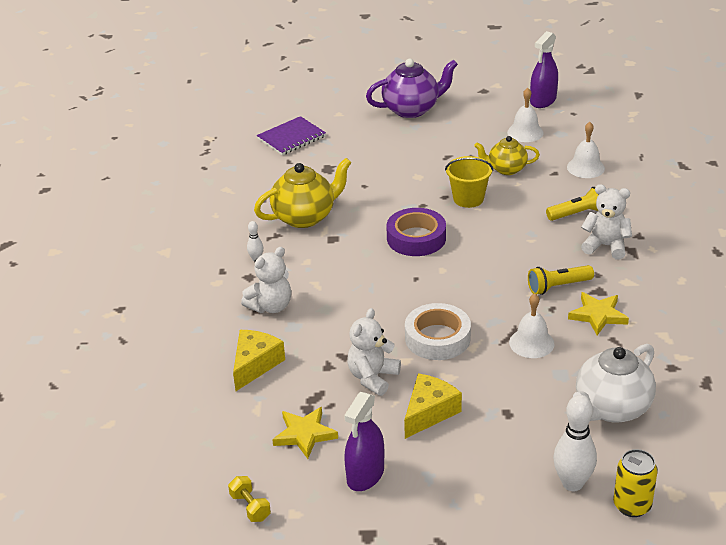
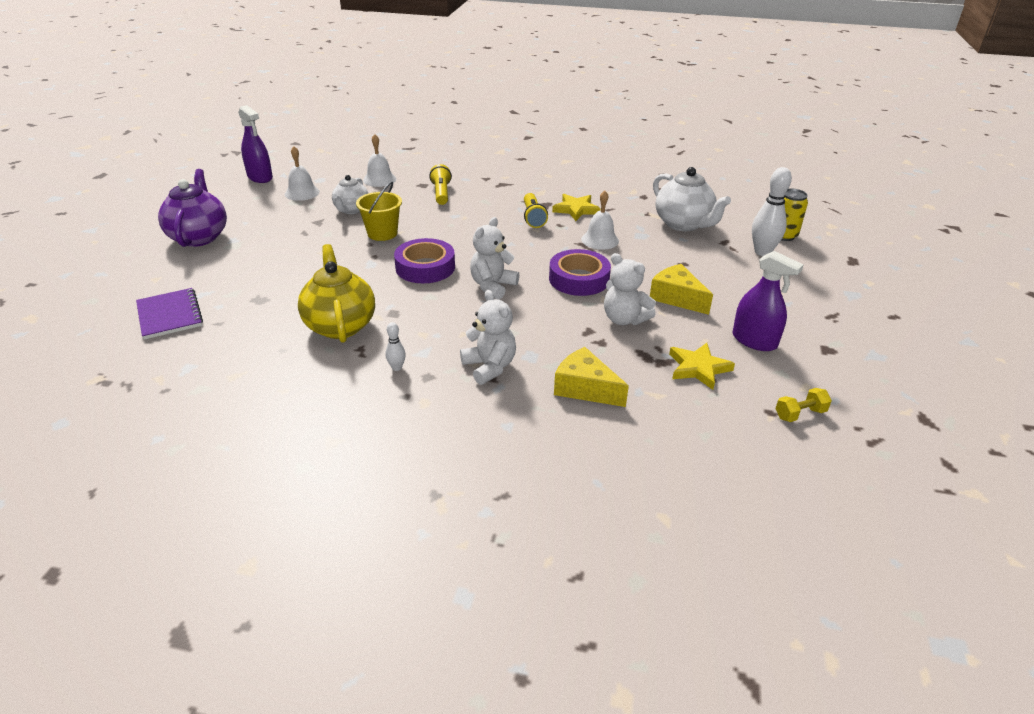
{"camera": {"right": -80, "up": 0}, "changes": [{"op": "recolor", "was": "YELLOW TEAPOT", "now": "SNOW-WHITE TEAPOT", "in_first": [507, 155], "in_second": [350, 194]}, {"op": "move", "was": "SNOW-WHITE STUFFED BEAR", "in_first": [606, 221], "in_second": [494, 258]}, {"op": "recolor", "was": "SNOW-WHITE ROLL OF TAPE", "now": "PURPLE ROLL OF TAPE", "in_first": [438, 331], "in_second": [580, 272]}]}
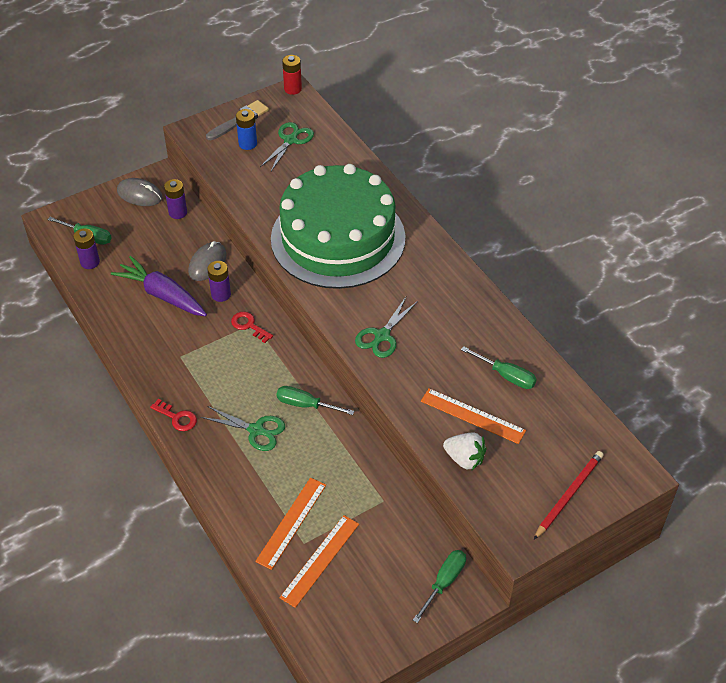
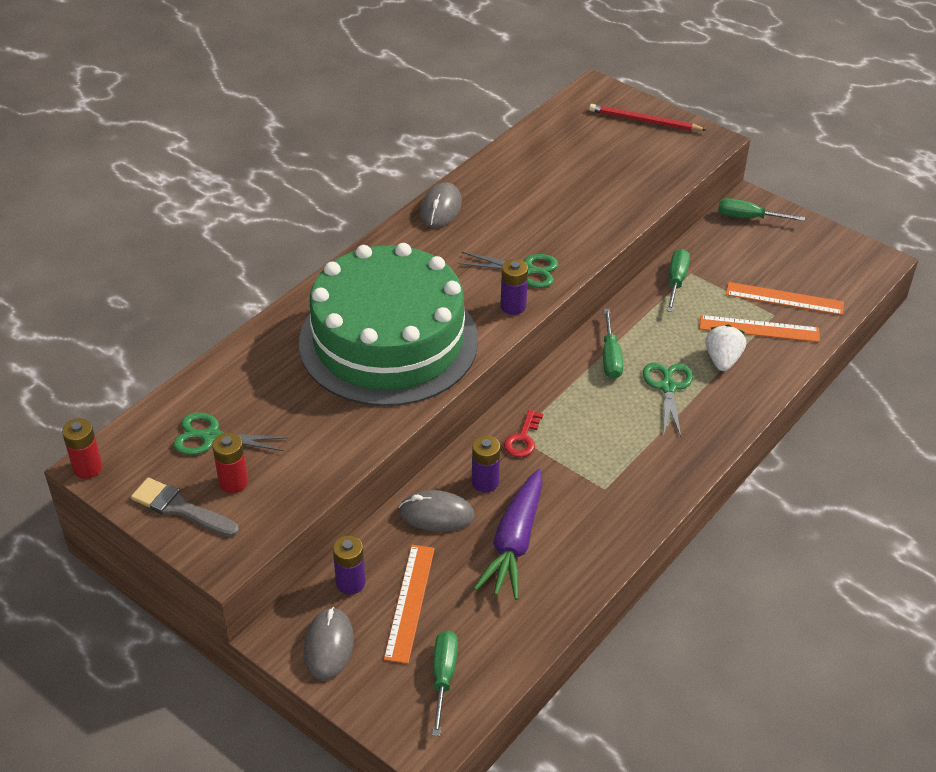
{"camera": {"right": -110, "up": -5}, "changes": [{"op": "recolor", "was": "ROYAL BLUE BATTERY", "now": "SCARLET BATTERY", "in_first": [246, 129], "in_second": [230, 462]}, {"op": "move", "was": "ORANGE-COLOURED RULER", "in_first": [473, 416], "in_second": [409, 604]}, {"op": "insert", "now": "GRAY COMPUTER MOUSE", "in_second": [441, 205]}, {"op": "move", "was": "PURPLE BATTERY", "in_first": [86, 249], "in_second": [514, 287]}, {"op": "move", "was": "GREEN FLAT SCREWDRIVER", "in_first": [499, 367], "in_second": [678, 280]}, {"op": "move", "was": "SNOW-WHITE TOY STRAWBERRY", "in_first": [464, 451], "in_second": [725, 347]}, {"op": "delete", "was": "SCARLET DOOR KEY", "in_first": [173, 415]}]}
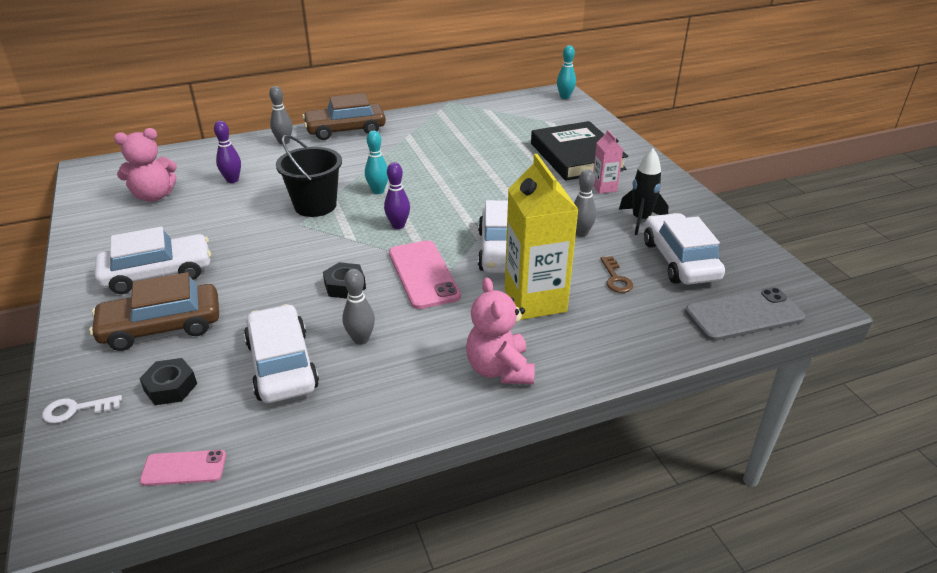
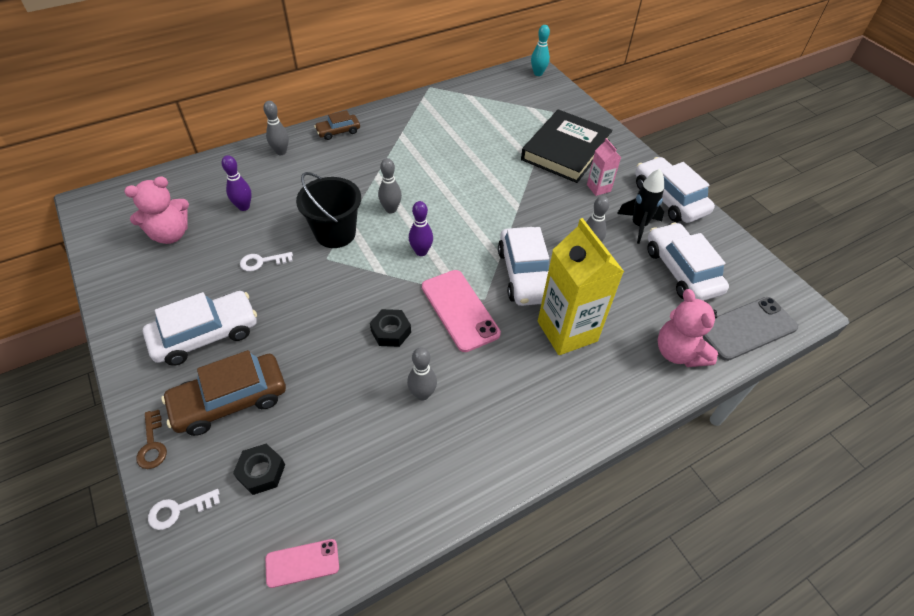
{"camera": {"right": -10, "up": 15}, "changes": [{"op": "move", "was": "DARK BROWN DOOR KEY", "in_first": [616, 274], "in_second": [151, 439]}, {"op": "insert", "now": "SNOW-WHITE DOOR KEY", "in_second": [266, 261]}, {"op": "resize", "was": "DARK BROWN TOY CAR", "in_first": [344, 116], "in_second": [337, 125], "ratio": 0.55}, {"op": "recolor", "was": "TURQUOISE TENPIN", "now": "GRAY TENPIN", "in_first": [376, 162], "in_second": [390, 185]}, {"op": "rotate", "was": "BLACK HARDBACK", "in_first": [579, 151], "in_second": [567, 146], "clockwise": 60}, {"op": "move", "was": "SNOW-WHITE TOY CAR", "in_first": [281, 353], "in_second": [675, 190]}, {"op": "move", "was": "ROSE-PINK STUFFED BEAR", "in_first": [500, 330], "in_second": [687, 328]}]}
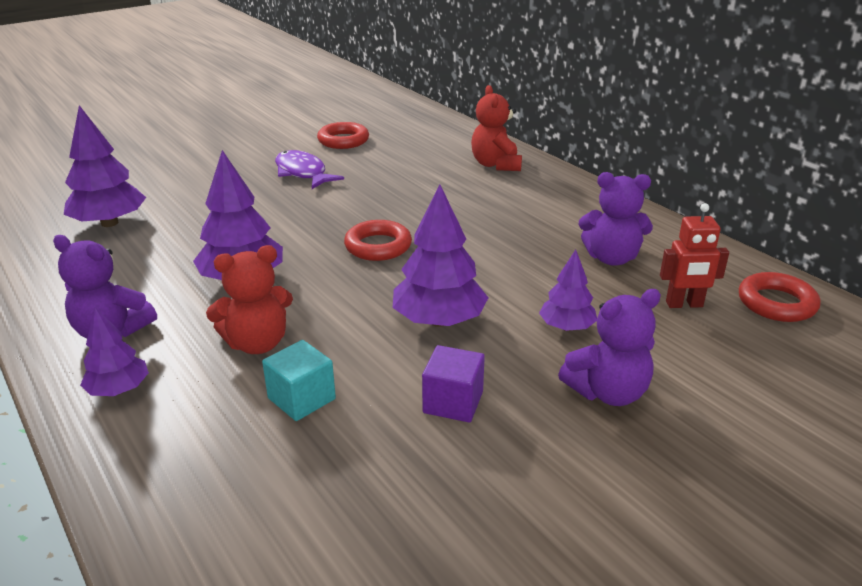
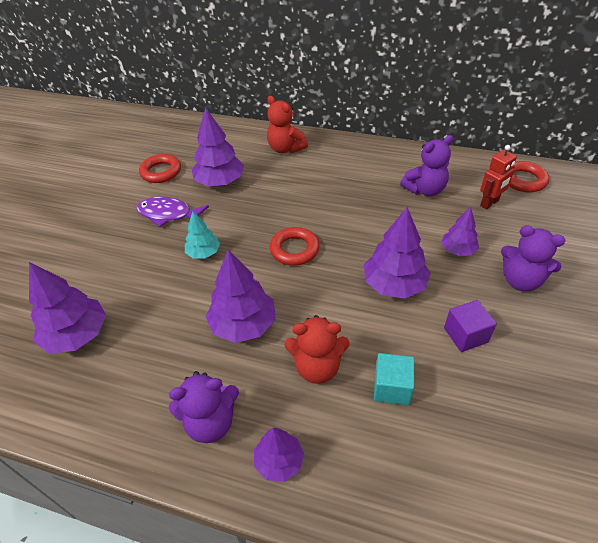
{"camera": {"right": -35, "up": 15}, "changes": [{"op": "insert", "now": "TURQUOISE TOY TREE", "in_second": [202, 235]}, {"op": "insert", "now": "PURPLE TOY TREE", "in_second": [218, 146]}, {"op": "rotate", "was": "SCARLET STUFFED BEAR", "in_first": [249, 299], "in_second": [317, 349], "clockwise": 60}, {"op": "rotate", "was": "PURPLE STUFFED BEAR", "in_first": [609, 347], "in_second": [533, 258], "clockwise": 90}]}
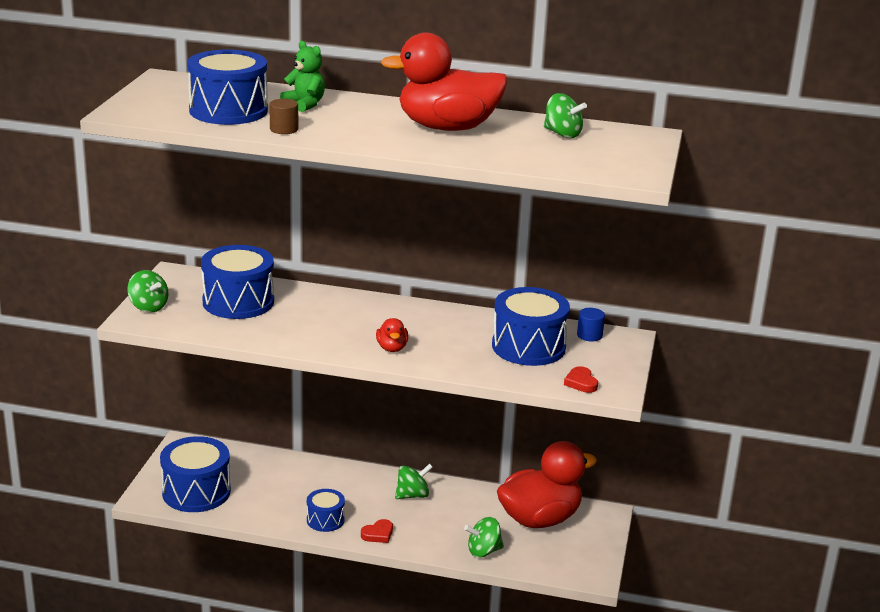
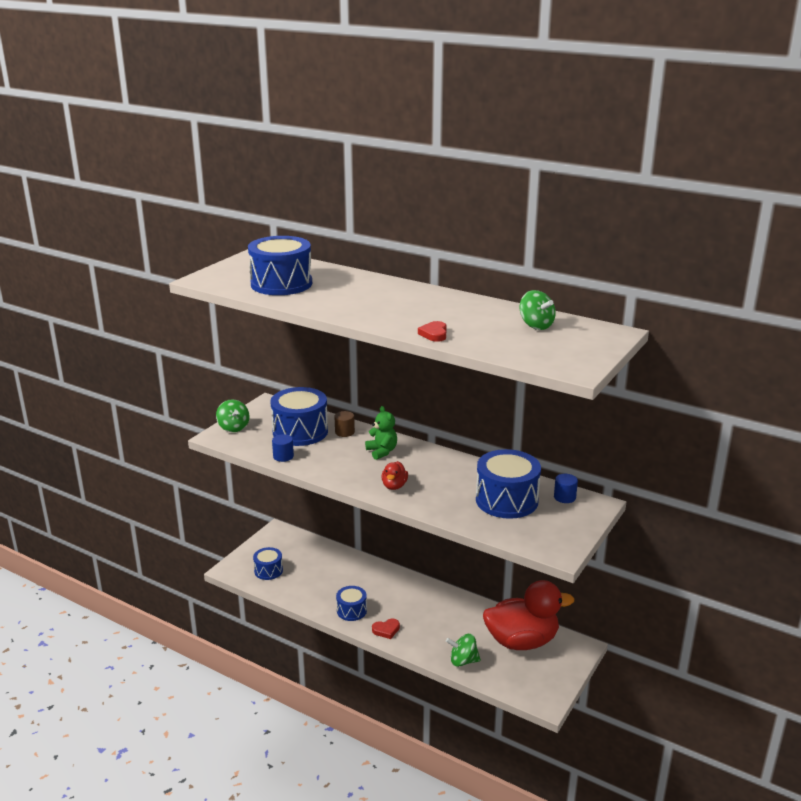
{"camera": {"right": 20, "up": 0}, "changes": [{"op": "resize", "was": "ROYAL BLUE DRUM", "in_first": [195, 474], "in_second": [268, 563], "ratio": 0.55}, {"op": "insert", "now": "ROYAL BLUE CYLINDER", "in_second": [283, 448]}, {"op": "move", "was": "DARK BROWN CYLINDER", "in_first": [283, 116], "in_second": [344, 424]}, {"op": "move", "was": "GREEN STUFFED BEAR", "in_first": [302, 76], "in_second": [381, 433]}, {"op": "move", "was": "SCARLET HEART", "in_first": [581, 379], "in_second": [432, 331]}, {"op": "delete", "was": "SCARLET RUBBER DUCK", "in_first": [444, 81]}, {"op": "delete", "was": "GREEN TOY TOP", "in_first": [414, 481]}]}
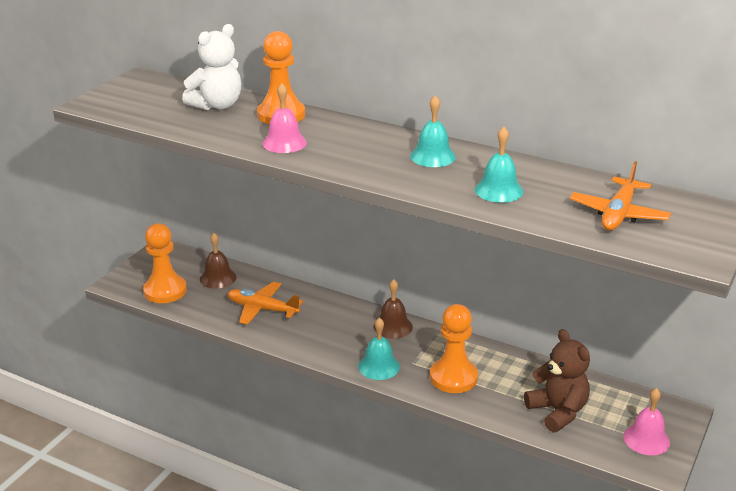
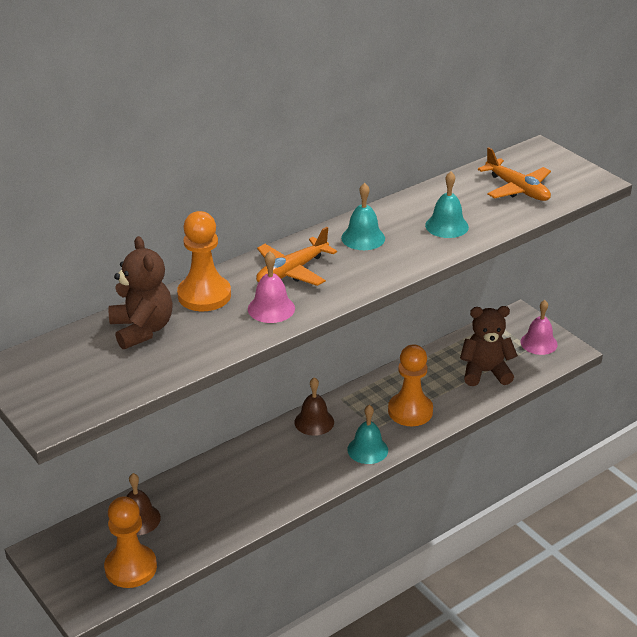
{"camera": {"right": -65, "up": 5}, "changes": [{"op": "recolor", "was": "SNOW-WHITE STUFFED BEAR", "now": "DARK BROWN STUFFED BEAR", "in_first": [211, 67], "in_second": [141, 292]}, {"op": "move", "was": "ORANGE-COLOURED PLANE", "in_first": [265, 303], "in_second": [296, 256]}]}
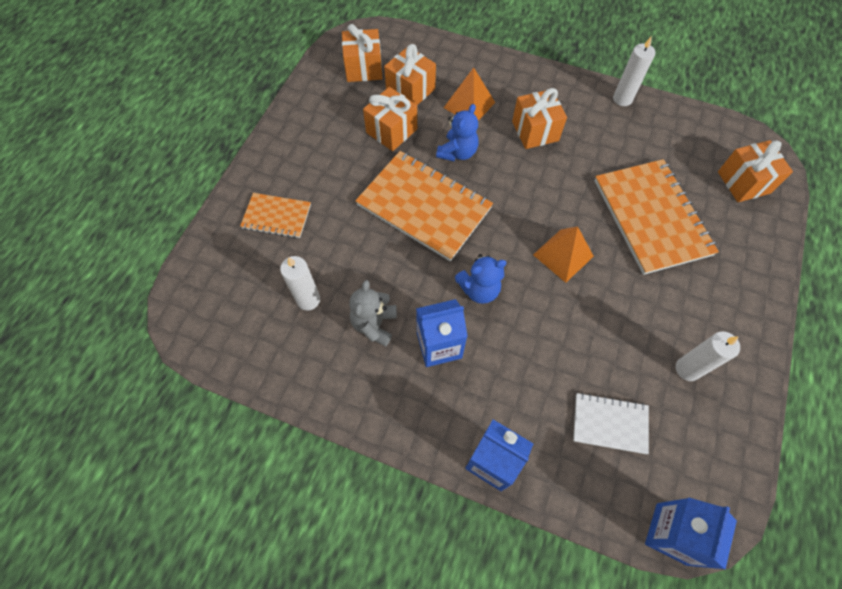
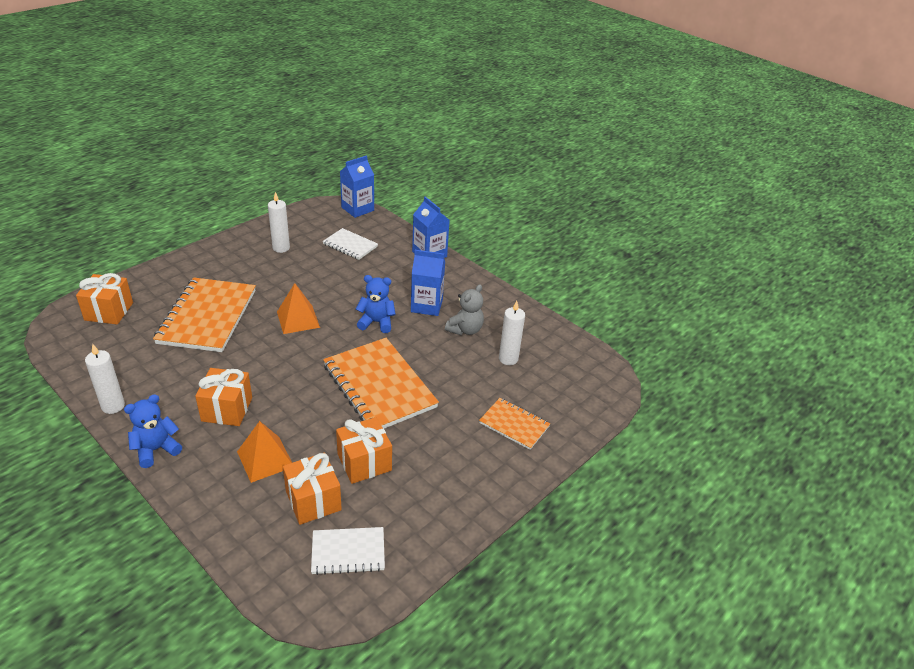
{"camera": {"right": -160, "up": -25}, "changes": [{"op": "move", "was": "ROYAL BLUE STUFFED BEAR", "in_first": [457, 132], "in_second": [153, 431]}, {"op": "replace", "was": "ORANGE-COLOURED GIFT", "now": "SNOW-WHITE NOTEPAD", "in_first": [362, 53], "in_second": [348, 551]}]}
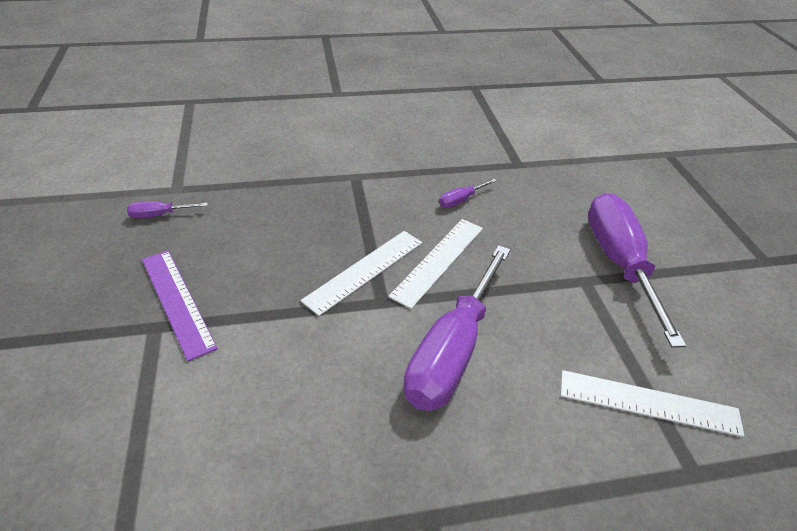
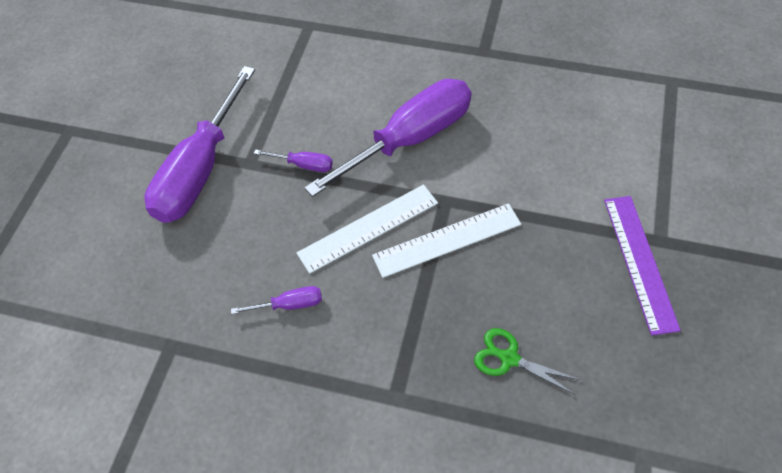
{"camera": {"right": -150, "up": 15}, "changes": [{"op": "move", "was": "PURPLE FLAT SCREWDRIVER", "in_first": [167, 209], "in_second": [293, 160]}, {"op": "insert", "now": "GREEN SCISSORS", "in_second": [527, 361]}, {"op": "delete", "was": "SNOW-WHITE RULER", "in_first": [652, 403]}]}
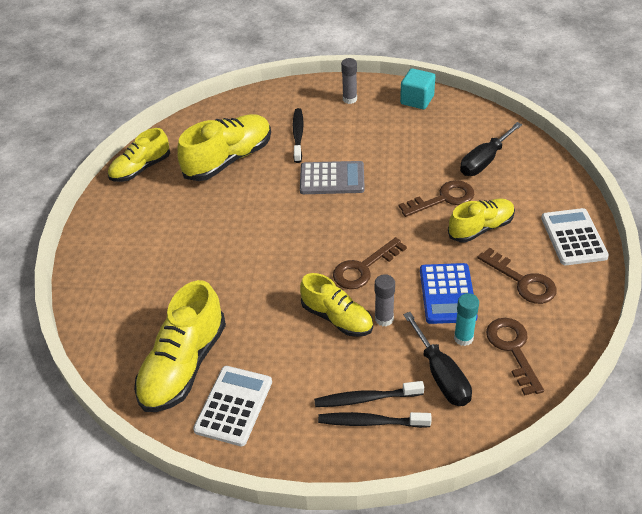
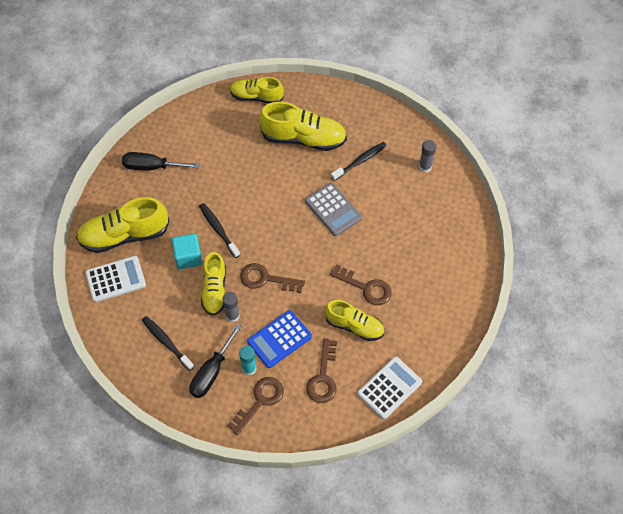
{"camera": {"right": 50, "up": 15}, "changes": [{"op": "move", "was": "BLACK FLAT SCREWDRIVER", "in_first": [491, 149], "in_second": [160, 161]}, {"op": "move", "was": "TURQUOISE SOLID CUBE", "in_first": [417, 88], "in_second": [187, 251]}, {"op": "move", "was": "BLACK TOOTH BRUSH", "in_first": [374, 420], "in_second": [219, 230]}]}
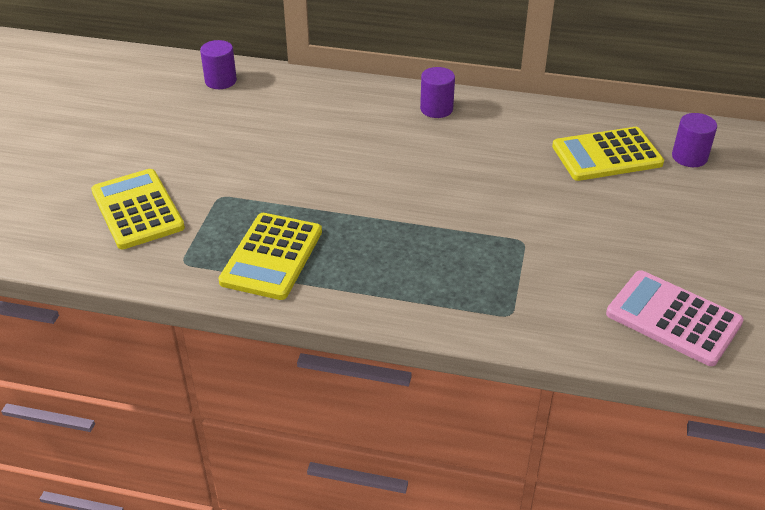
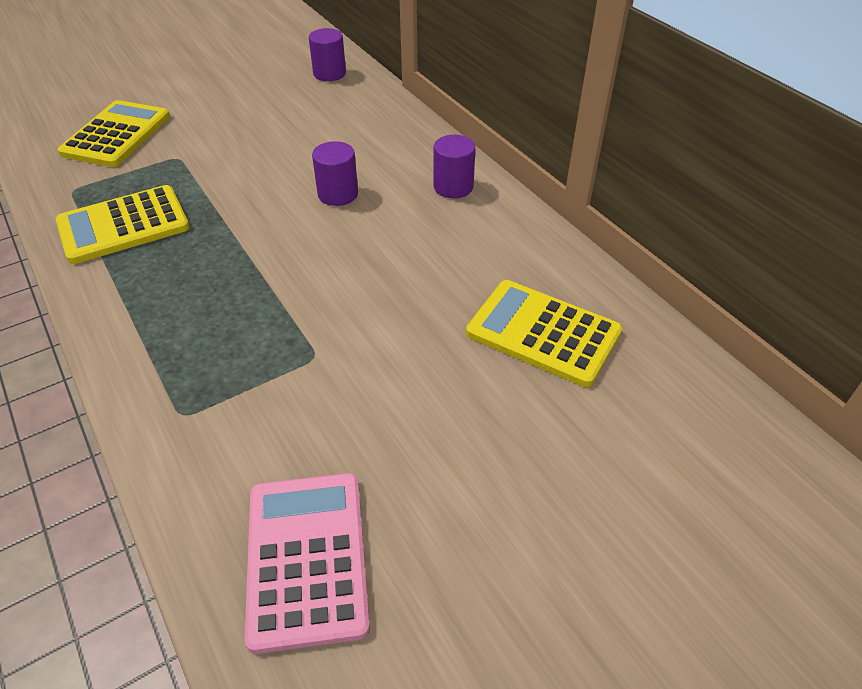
{"camera": {"right": 45, "up": 5}, "changes": [{"op": "move", "was": "PURPLE CYLINDER", "in_first": [694, 140], "in_second": [335, 173]}]}
